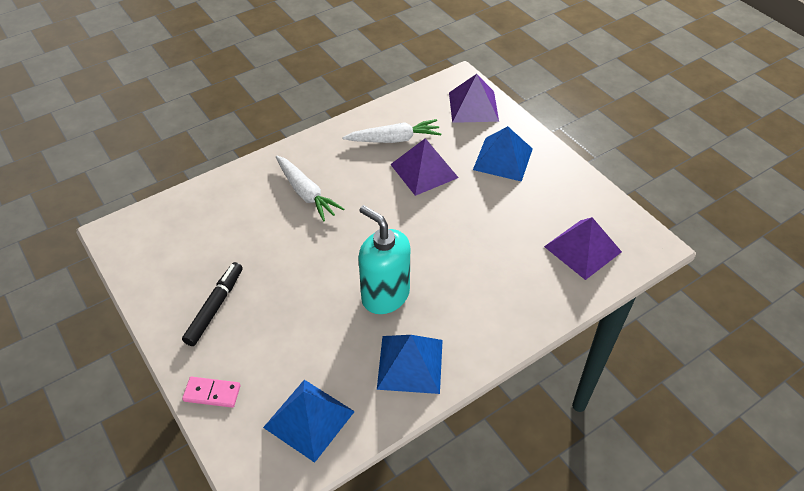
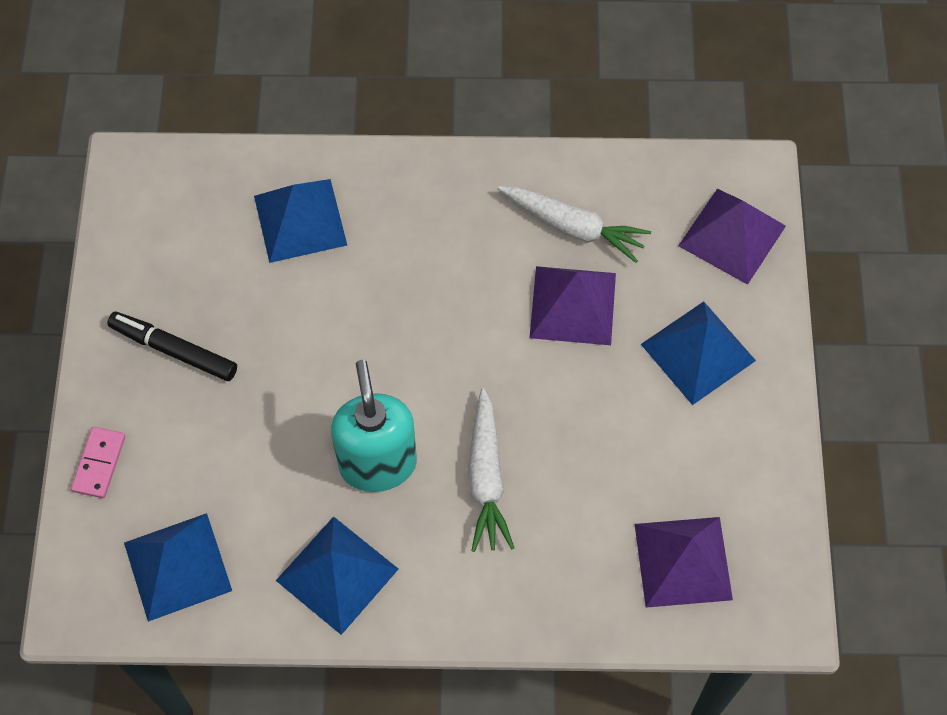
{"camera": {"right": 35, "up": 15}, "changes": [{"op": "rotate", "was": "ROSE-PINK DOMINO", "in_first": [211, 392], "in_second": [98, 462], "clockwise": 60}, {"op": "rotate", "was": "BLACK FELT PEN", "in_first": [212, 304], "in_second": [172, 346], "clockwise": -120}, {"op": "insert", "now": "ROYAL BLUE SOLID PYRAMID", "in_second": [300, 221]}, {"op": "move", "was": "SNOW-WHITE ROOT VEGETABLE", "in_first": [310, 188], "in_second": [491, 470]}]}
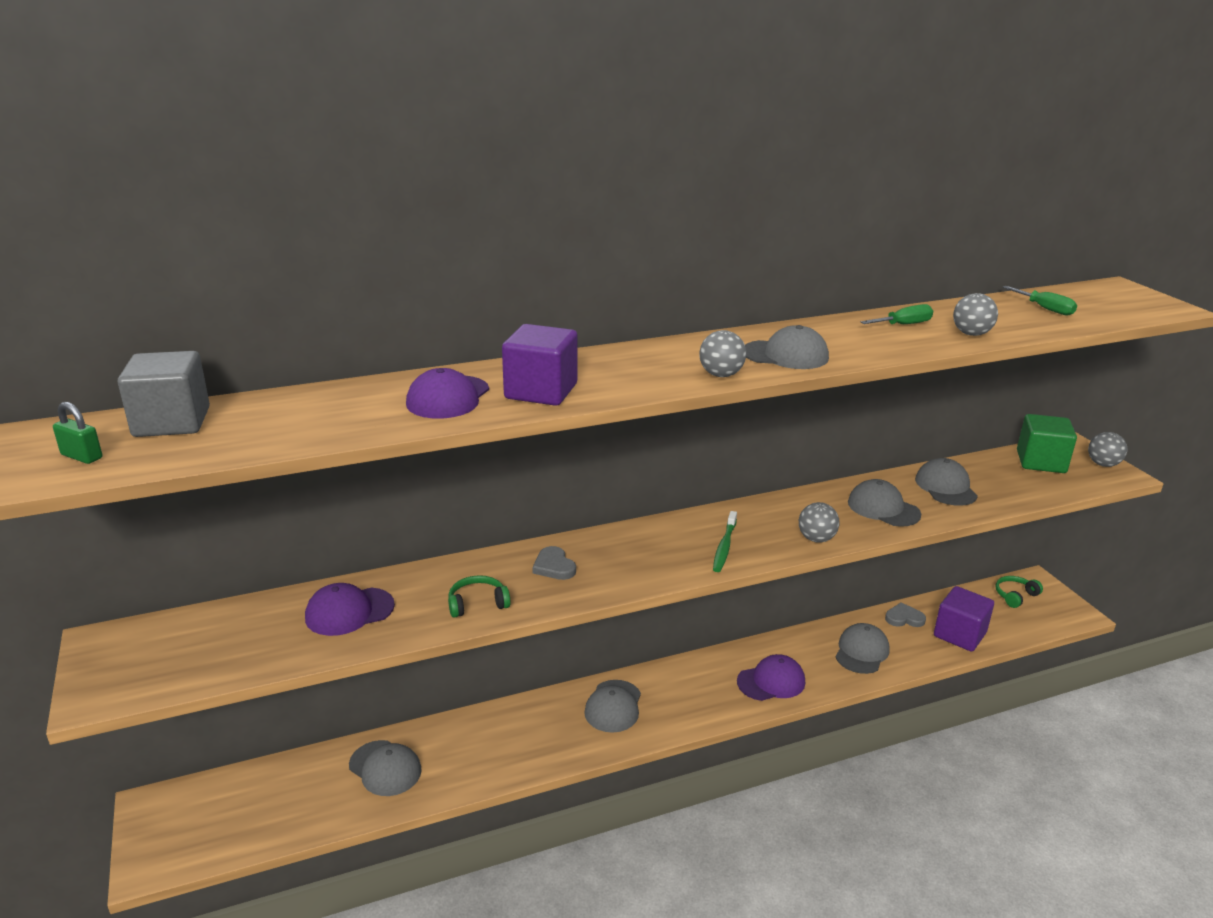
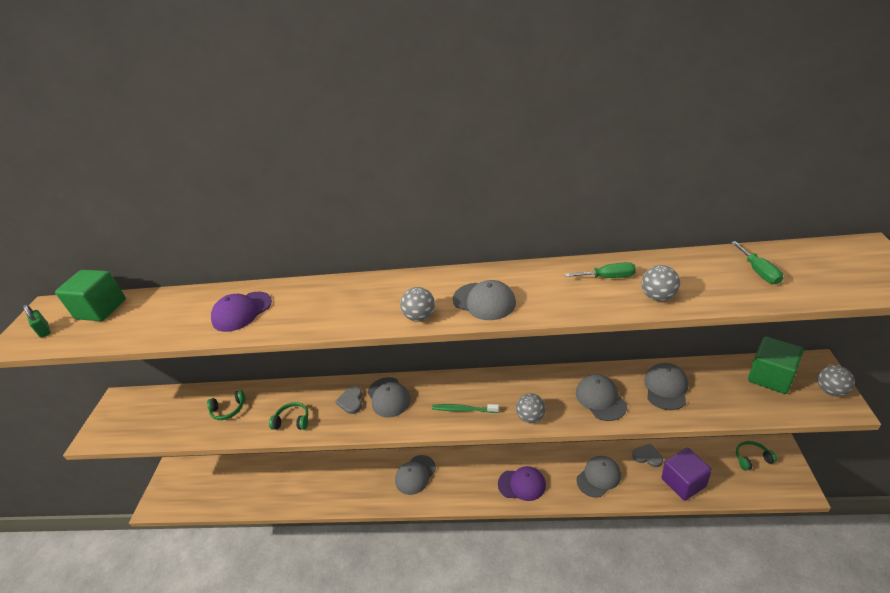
{"camera": {"right": 30, "up": 10}, "changes": [{"op": "recolor", "was": "GRAY SOLID CUBE", "now": "GREEN SOLID CUBE", "in_first": [164, 394], "in_second": [90, 295]}, {"op": "replace", "was": "PURPLE BASEBALL CAP", "now": "GREEN HEADPHONES", "in_first": [350, 609], "in_second": [226, 405]}, {"op": "move", "was": "GRAY BASEBALL CAP", "in_first": [385, 768], "in_second": [389, 397]}, {"op": "rotate", "was": "GREEN TOOTH BRUSH", "in_first": [725, 541], "in_second": [465, 408], "clockwise": 60}, {"op": "delete", "was": "PURPLE SOLID CUBE", "in_first": [539, 365]}]}
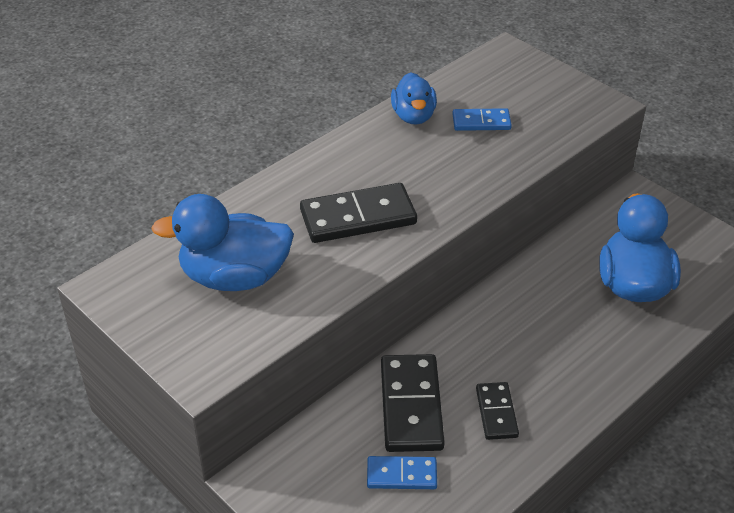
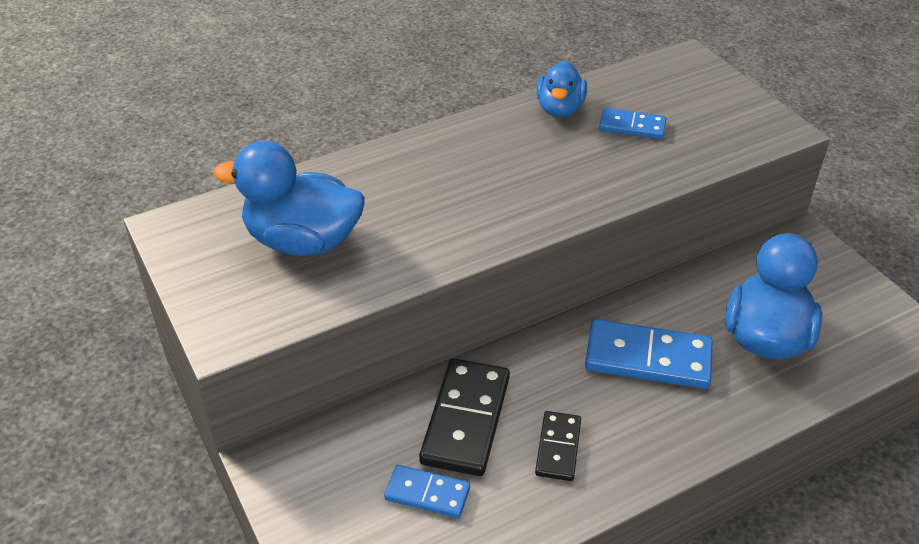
{"camera": {"right": 15, "up": 0}, "changes": [{"op": "insert", "now": "ROYAL BLUE DOMINO", "in_second": [649, 354]}, {"op": "delete", "was": "BLACK DOMINO", "in_first": [358, 213]}]}
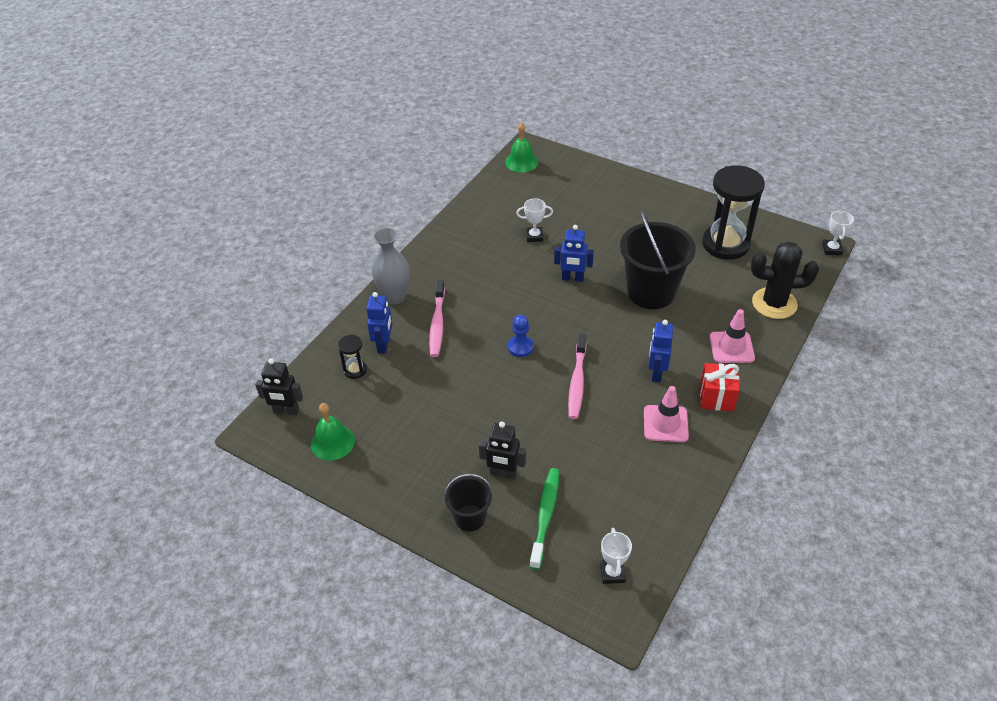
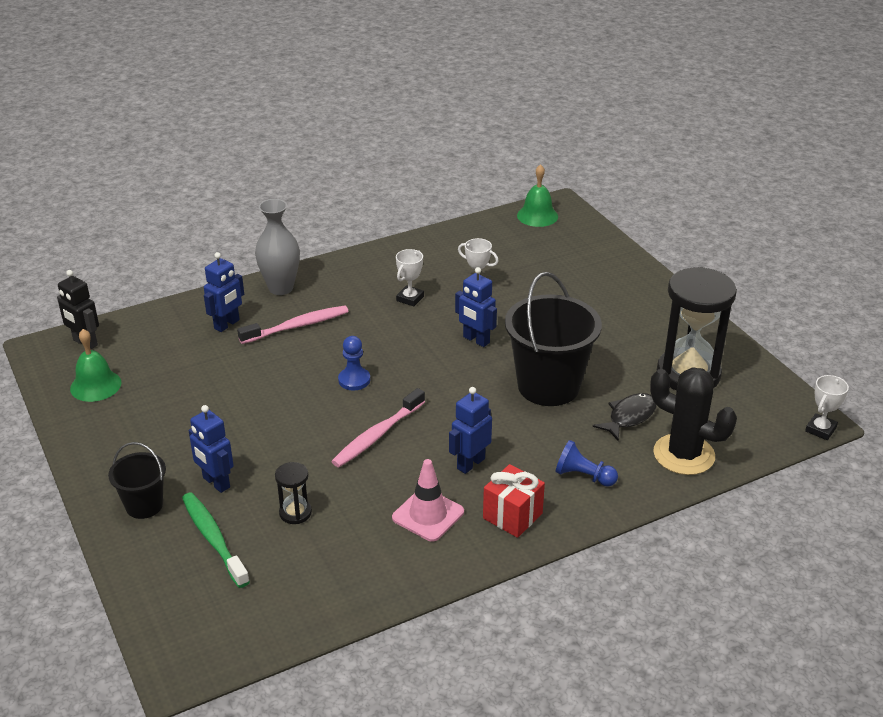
{"camera": {"right": 30, "up": -10}, "changes": [{"op": "rotate", "was": "GREEN TOOTH BRUSH", "in_first": [544, 519], "in_second": [216, 540], "clockwise": -75}, {"op": "recolor", "was": "BLACK TOY ROBOT", "now": "ROYAL BLUE TOY ROBOT", "in_first": [502, 451], "in_second": [211, 449]}, {"op": "rotate", "was": "ROSE-PINK TOOTH BRUSH", "in_first": [437, 318], "in_second": [293, 324], "clockwise": -150}, {"op": "move", "was": "BLACK HOURGLASS", "in_first": [352, 357], "in_second": [293, 493]}, {"op": "move", "was": "SNOW-WHITE PRIZE CUP", "in_first": [616, 556], "in_second": [410, 277]}, {"op": "replace", "was": "ROSE-PINK TRAFFIC CONE", "now": "ROYAL BLUE PAWN", "in_first": [732, 336], "in_second": [586, 463]}, {"op": "insert", "now": "BLACK FISH FIGURE", "in_second": [625, 417]}]}
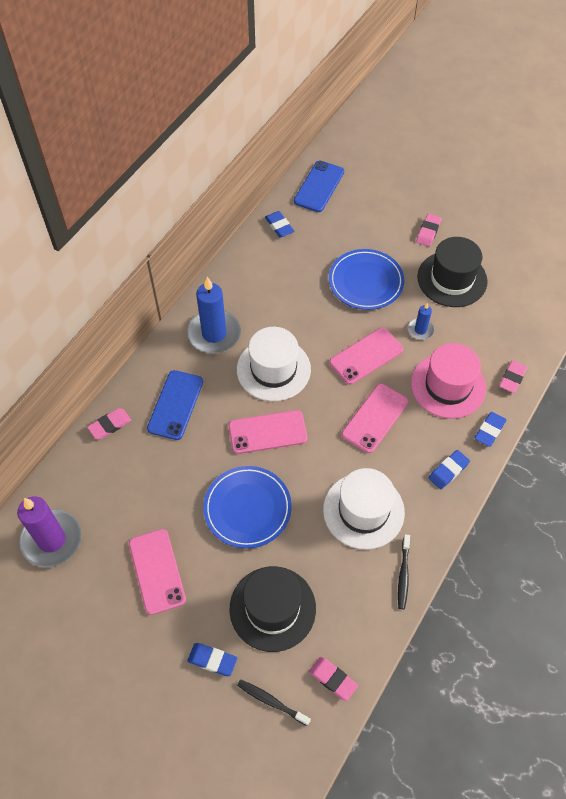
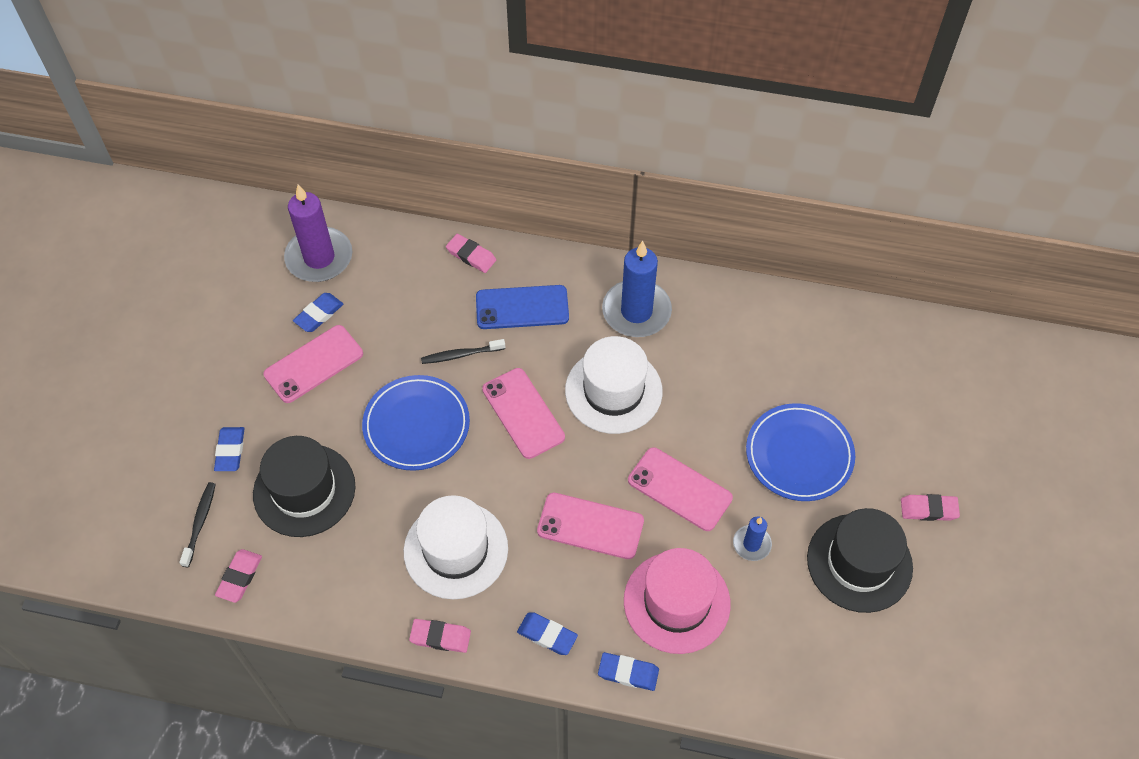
{"camera": {"right": 70, "up": 0}, "changes": [{"op": "move", "was": "ROYAL BLUE PENCIL ERASER", "in_first": [279, 224], "in_second": [318, 312]}, {"op": "move", "was": "ROSE-PINK PENCIL ERASER", "in_first": [513, 376], "in_second": [440, 636]}, {"op": "move", "was": "BLACK TOOTH BRUSH", "in_first": [404, 571], "in_second": [463, 351]}, {"op": "delete", "was": "ROYAL BLUE SMARTPHONE", "in_first": [319, 186]}]}
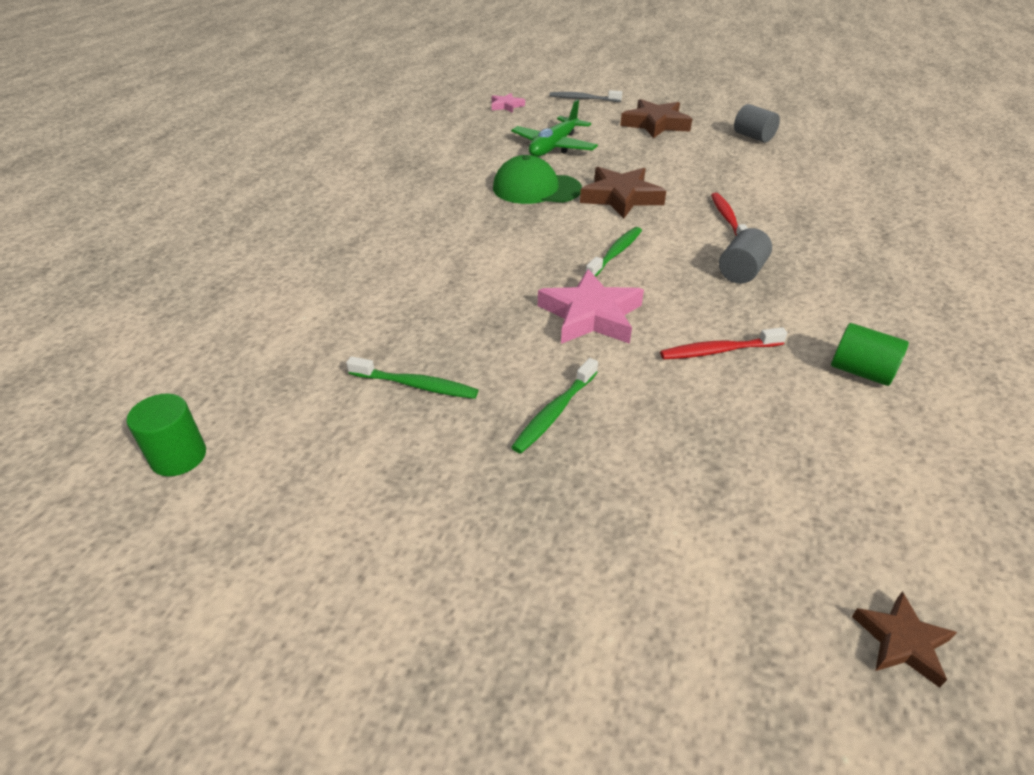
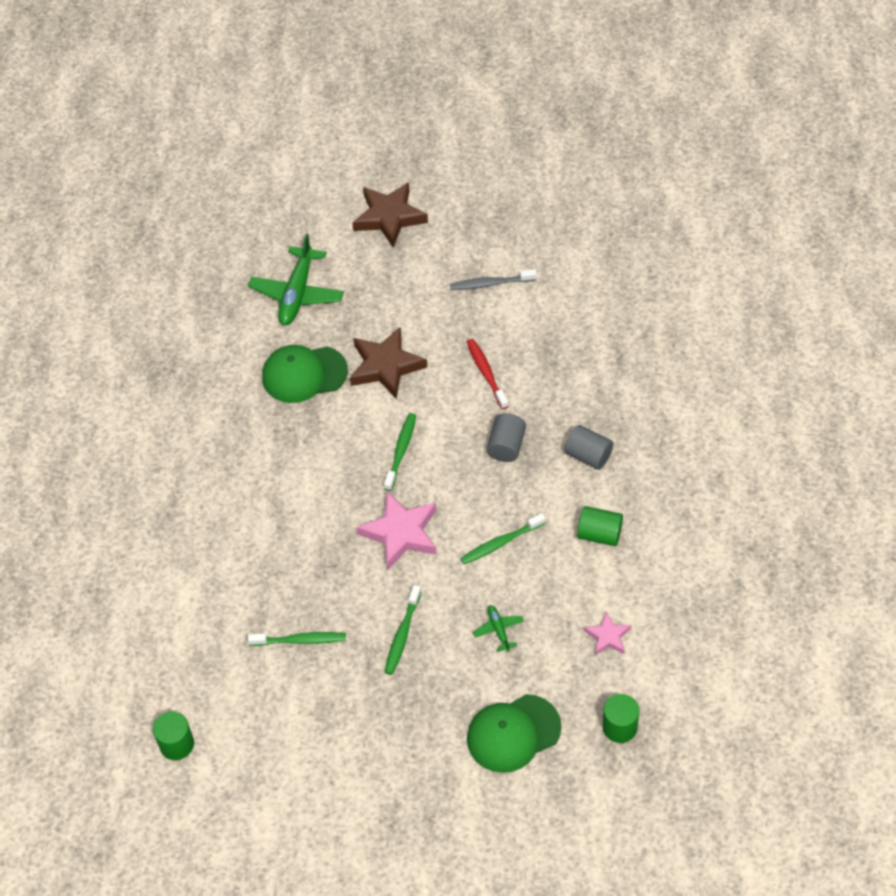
{"camera": {"right": -15, "up": 15}, "changes": [{"op": "move", "was": "GRAY TOOTH BRUSH", "in_first": [585, 96], "in_second": [493, 279]}, {"op": "recolor", "was": "SCARLET TOOTH BRUSH", "now": "GREEN TOOTH BRUSH", "in_first": [723, 343], "in_second": [503, 538]}, {"op": "insert", "now": "GREEN BASEBALL CAP", "in_second": [514, 733]}, {"op": "insert", "now": "GREEN PLANE", "in_second": [498, 628]}, {"op": "move", "was": "GRAY CYLINDER", "in_first": [757, 123], "in_second": [589, 447]}, {"op": "move", "was": "ROSE-PINK STAR SHAPE", "in_first": [508, 103], "in_second": [607, 633]}, {"op": "replace", "was": "DARK BROWN STAR SHAPE", "now": "GREEN CYLINDER", "in_first": [904, 640], "in_second": [620, 718]}]}
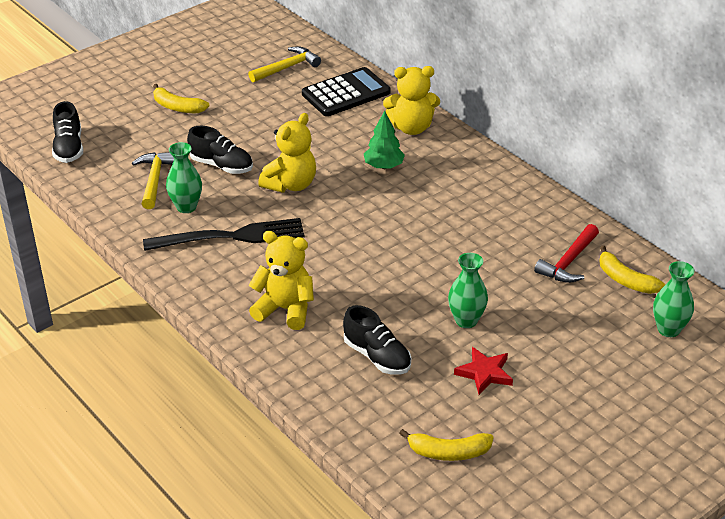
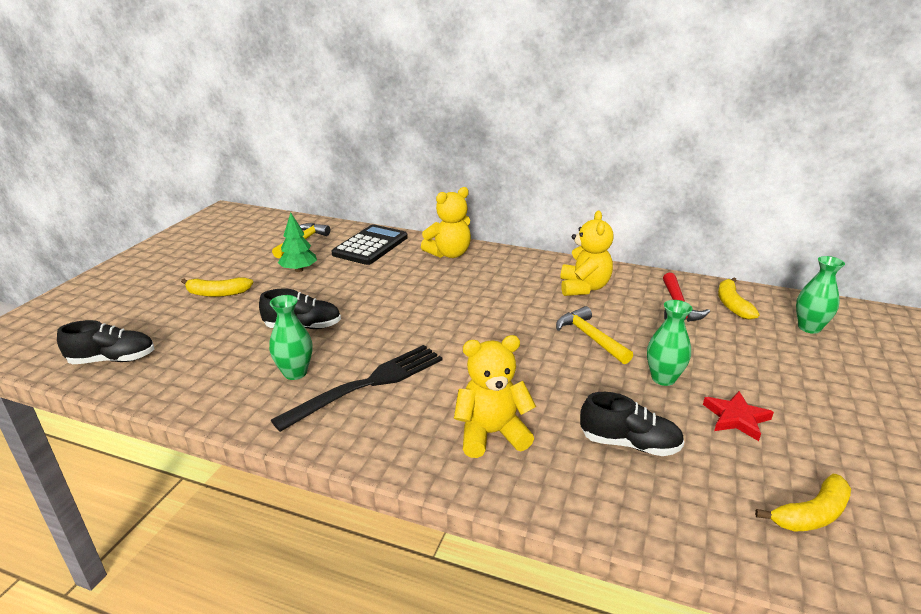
{"camera": {"right": -30, "up": -10}, "changes": [{"op": "rotate", "was": "BLACK SNEAKER", "in_first": [67, 132], "in_second": [105, 342], "clockwise": -60}, {"op": "move", "was": "GREEN TOY TREE", "in_first": [384, 140], "in_second": [297, 242]}, {"op": "move", "was": "YELLOW CLAW HAMMER", "in_first": [153, 180], "in_second": [594, 335]}, {"op": "move", "was": "YELLOW STUFFED BEAR", "in_first": [287, 153], "in_second": [587, 253]}, {"op": "rotate", "was": "YELLOW BANANA FRUIT", "in_first": [632, 270], "in_second": [738, 298], "clockwise": 75}]}
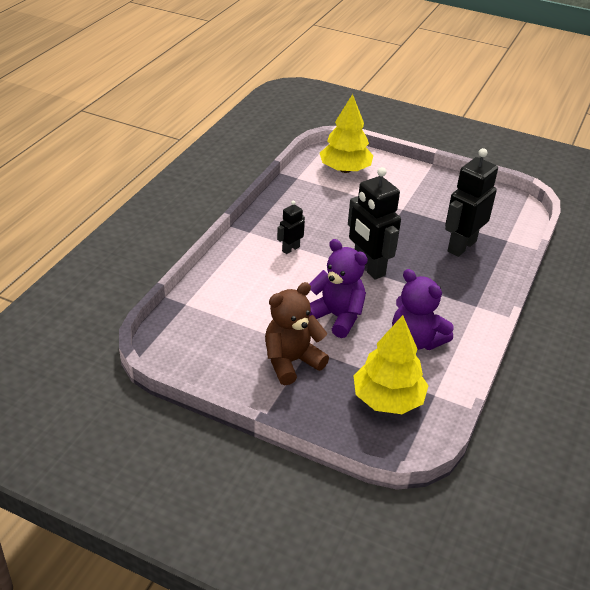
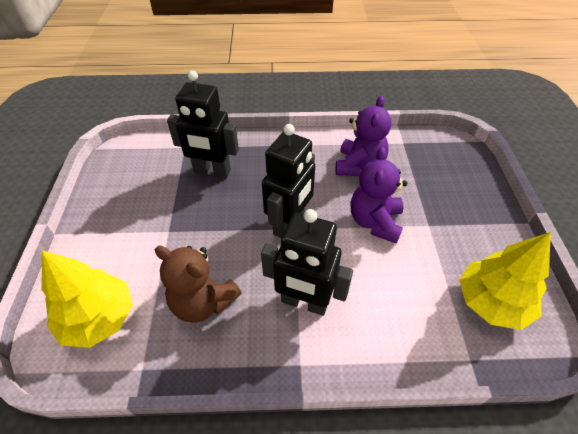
{"camera": {"right": -115, "up": 10}, "changes": [{"op": "move", "was": "DARK BROWN STUFFED BEAR", "in_first": [297, 333], "in_second": [198, 284]}, {"op": "resize", "was": "BLACK TOY ROBOT", "in_first": [291, 227], "in_second": [307, 262], "ratio": 1.96}, {"op": "move", "was": "YELLOW TOY TREE", "in_first": [391, 364], "in_second": [505, 281]}]}
